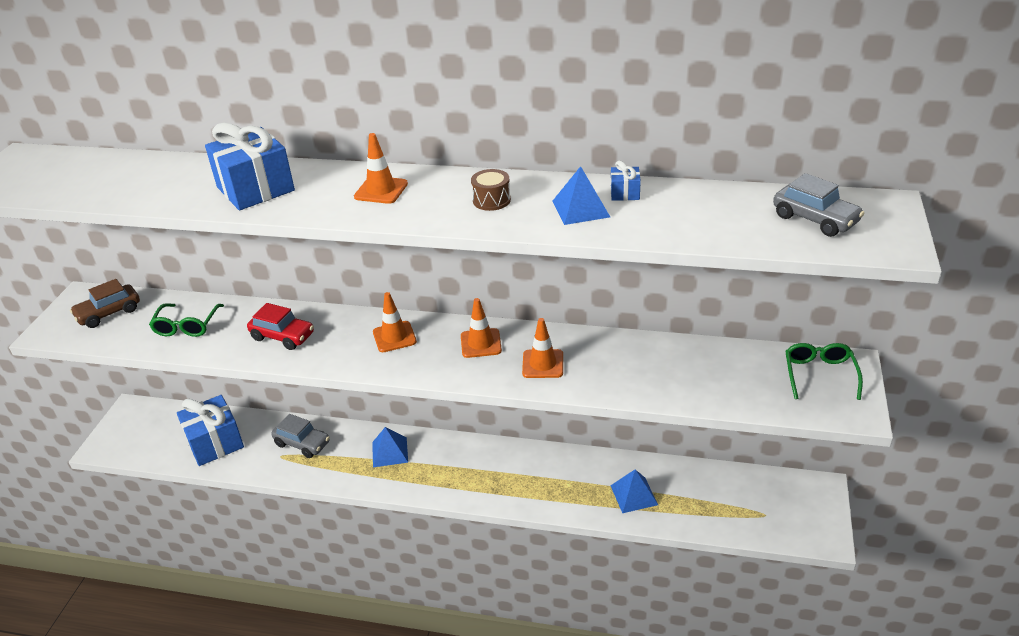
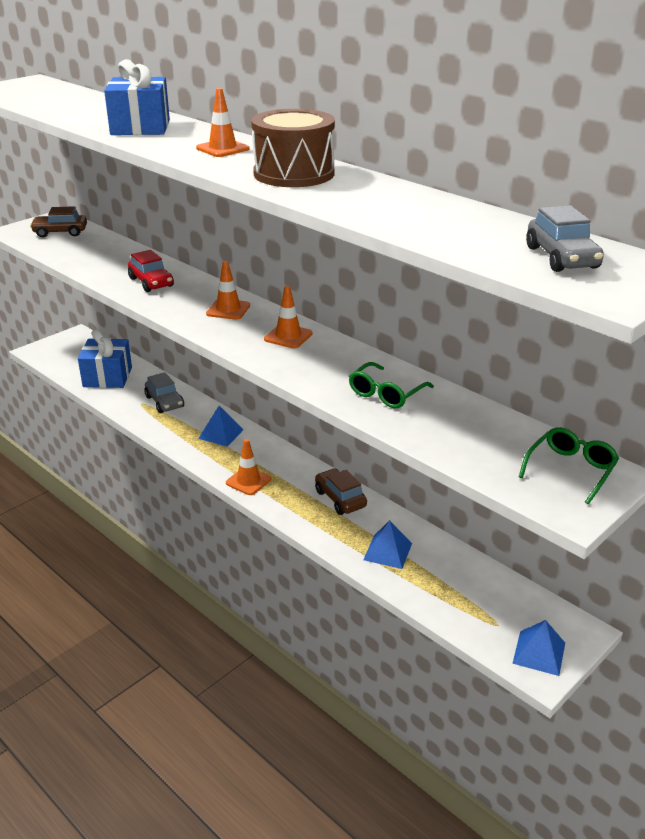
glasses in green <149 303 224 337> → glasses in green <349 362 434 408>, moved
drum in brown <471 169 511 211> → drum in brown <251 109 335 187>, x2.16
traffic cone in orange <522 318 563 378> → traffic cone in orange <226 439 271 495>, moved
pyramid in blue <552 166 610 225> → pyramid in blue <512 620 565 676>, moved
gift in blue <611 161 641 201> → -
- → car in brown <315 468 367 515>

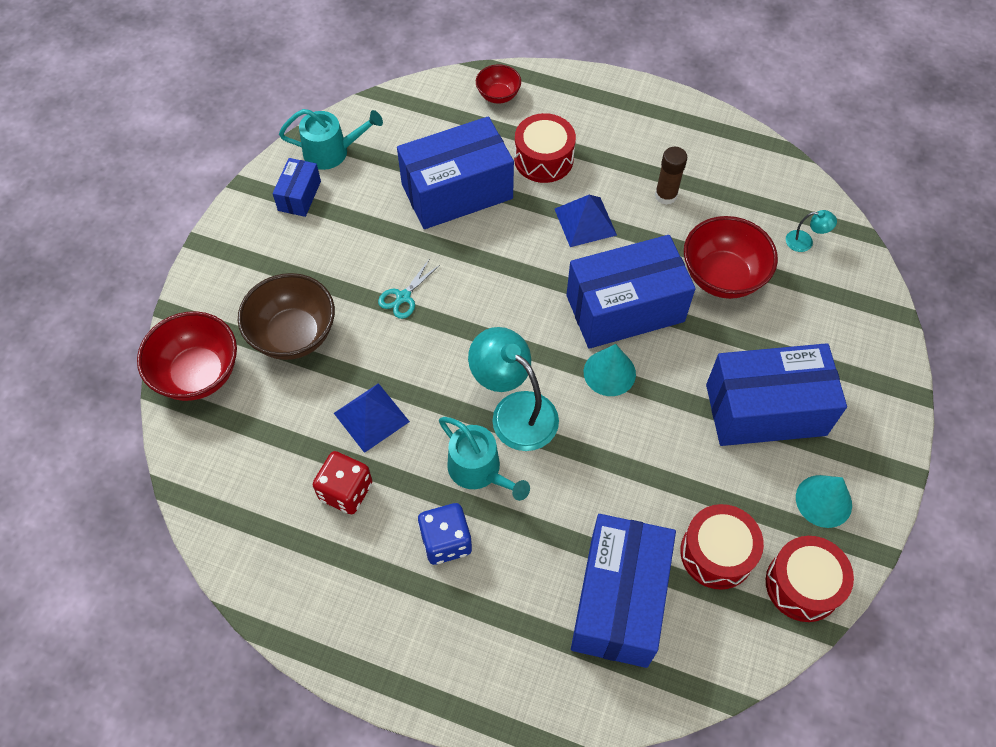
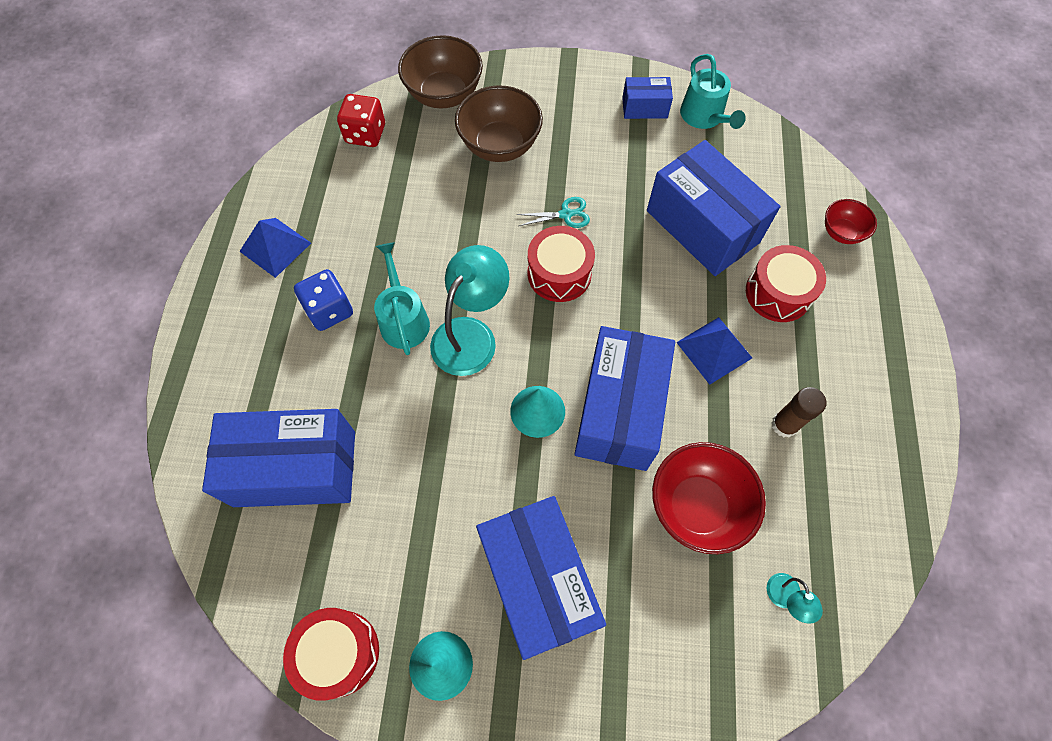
bowl in red <137 311 237 401> → bowl in brown <398 35 483 109>
dice in red <313 451 372 514> → dice in red <337 94 385 147>, moved
pyramid in blue <334 383 410 453> → pyramid in blue <239 218 311 278>, moved
scissors in turquoise <378 260 440 319> → scissors in turquoise <516 197 590 228>, 150 degrees clockwise
watering can in turquoise <439 417 530 501> → watering can in turquoise <374 242 430 355>, 135 degrees clockwise
box in blue <566 235 696 349> → box in blue <574 326 675 471>, 45 degrees clockwise
drum in red <681 504 764 590> → drum in red <528 226 595 302>, moved

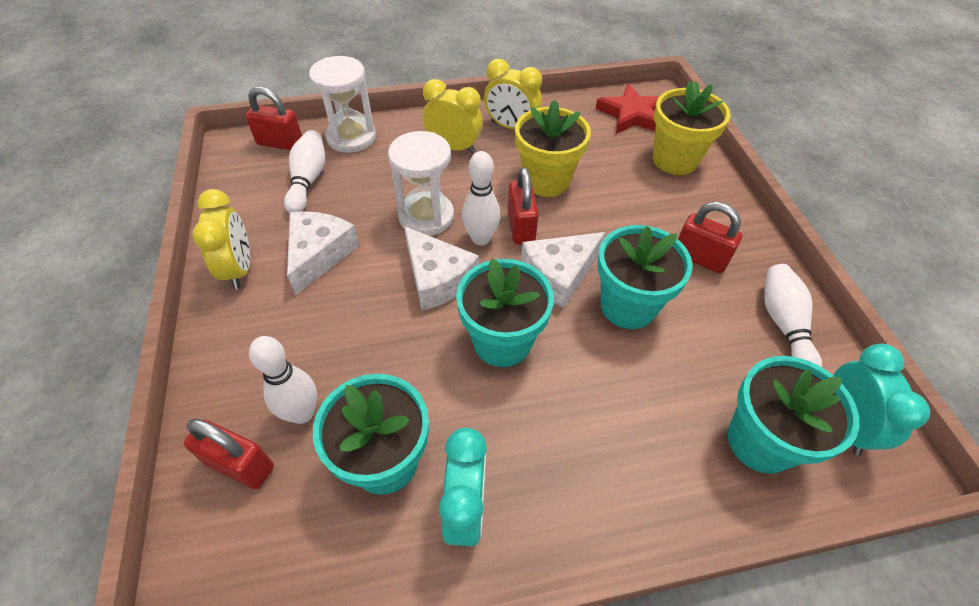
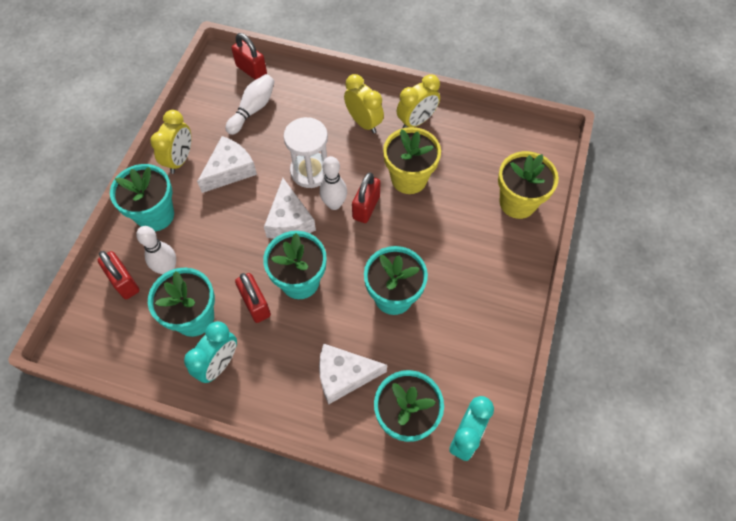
hourglass in white <309 56 376 153> → -
clock in yellow <484 59 542 129> → clock in yellow <397 74 440 128>, 90 degrees counterclockwise
cheese in white <521 232 605 308> → cheese in white <319 344 387 405>, moved
star in red <596 84 660 134> → -
padlock in red <678 202 743 273> → padlock in red <235 273 271 323>, moved
bowling pin in white <764 264 822 367> → -
- → flower pot in turquoise <110 164 174 231>

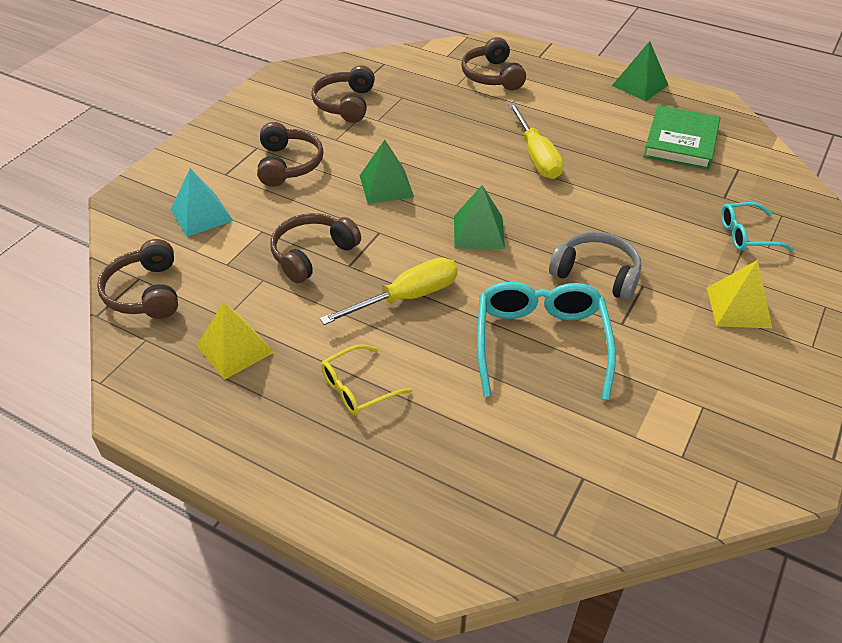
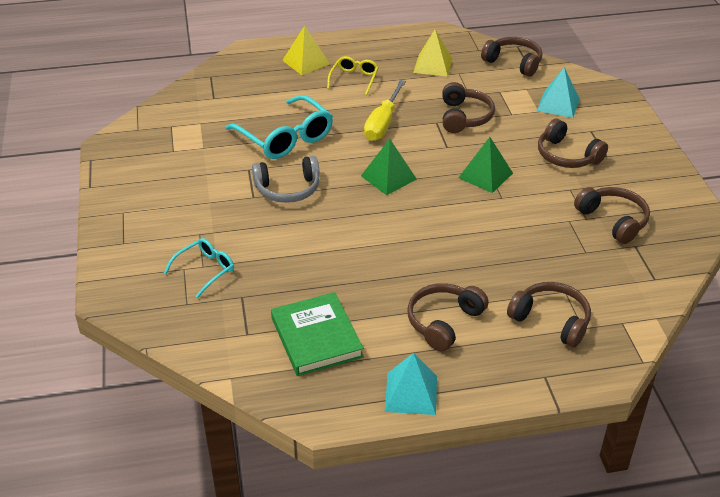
screwdriver in yellow <508 103 563 179> → -
pyramid in green <612 41 669 101> → pyramid in turquoise <385 353 437 415>
pyramid in yellow <707 260 772 328> → pyramid in yellow <282 26 330 75>, moved
- → headphones in brown <407 283 489 352>

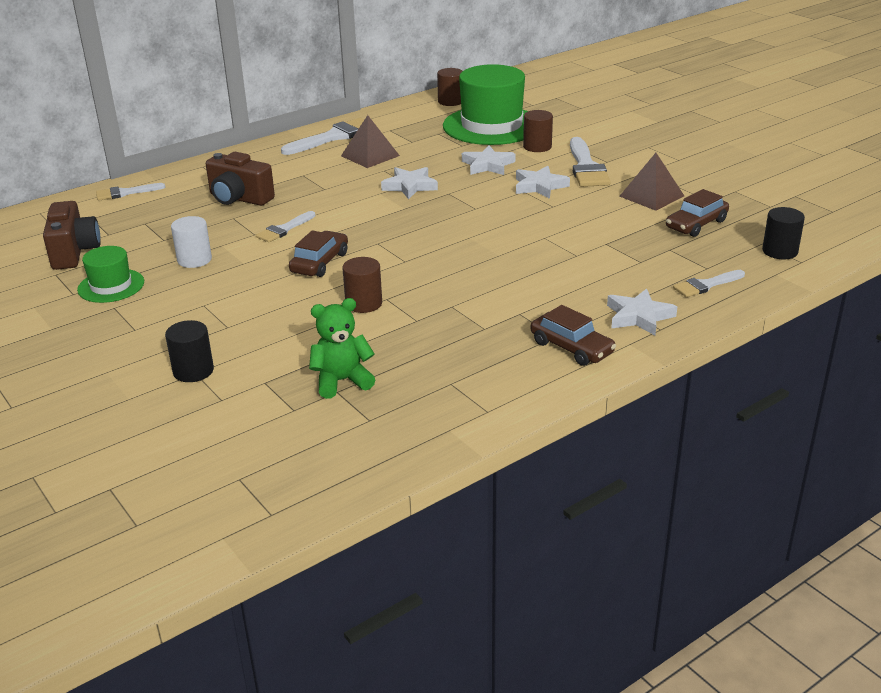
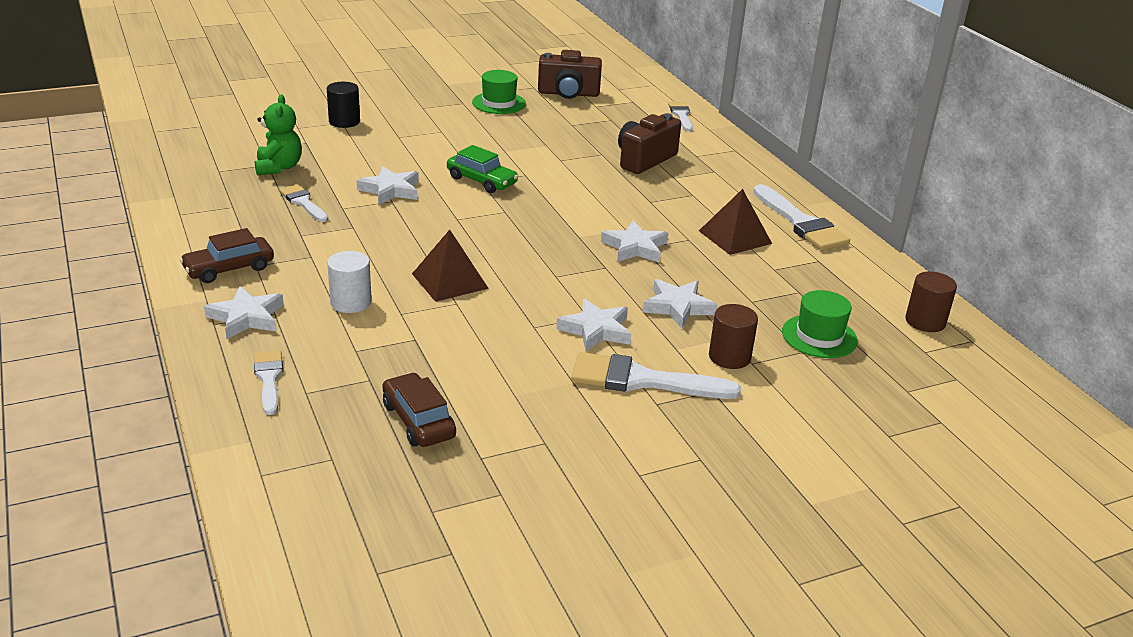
cylinder in white <171 216 212 268> → cylinder in white <327 251 372 313>, moved
brush in white <256 211 315 243> → brush in white <279 184 328 222>, moved
car in brown <289 230 348 277> → car in green <447 145 519 193>
cylinder in brown <342 257 382 313> → star in white <357 166 419 205>
hat in green <443 64 528 145> → hat in green <782 290 858 358>, x0.51
pyramid in brown <619 153 684 211> → pyramid in brown <412 230 489 302>, moved
cylinder in black <762 207 805 259> → -

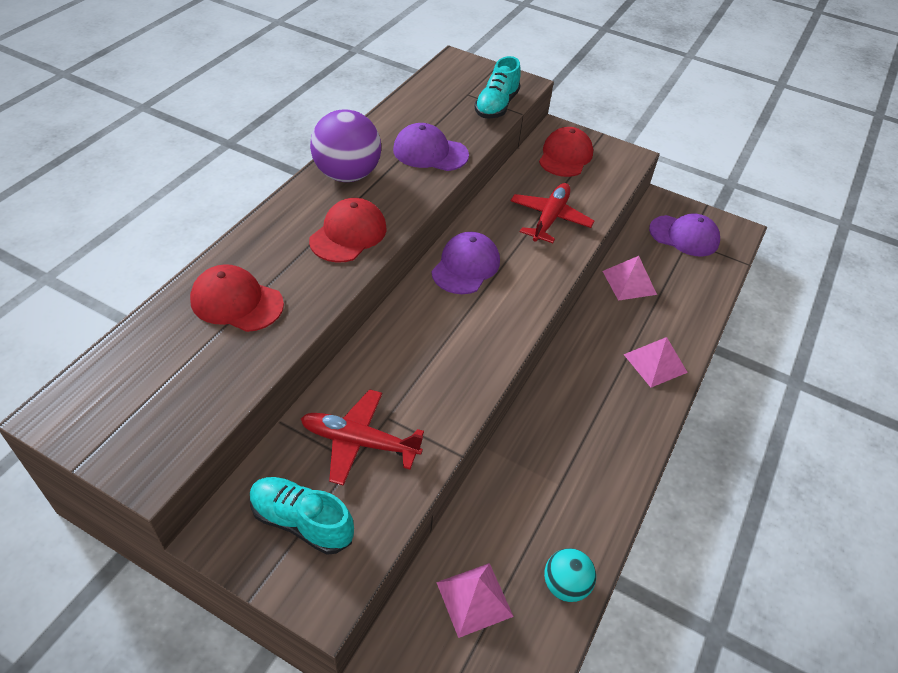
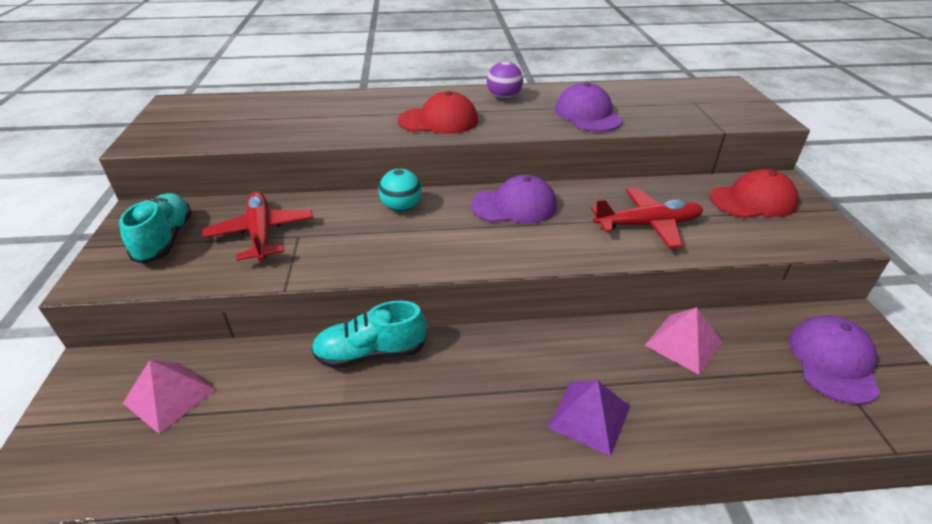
cap in red <190 264 284 332> → -
ball in purple <310 109 381 182> → ball in purple <487 61 523 100>, x0.57
shoe in turquoise <475 56 521 118> → shoe in turquoise <311 301 426 368>, moved
ball in turquoise <544 548 596 602> → ball in turquoise <379 169 422 212>, moved
pyramid in pink <623 337 688 387> → pyramid in purple <547 381 630 456>
cap in purple <649 214 720 256> → cap in purple <789 315 881 405>, 150 degrees counterclockwise

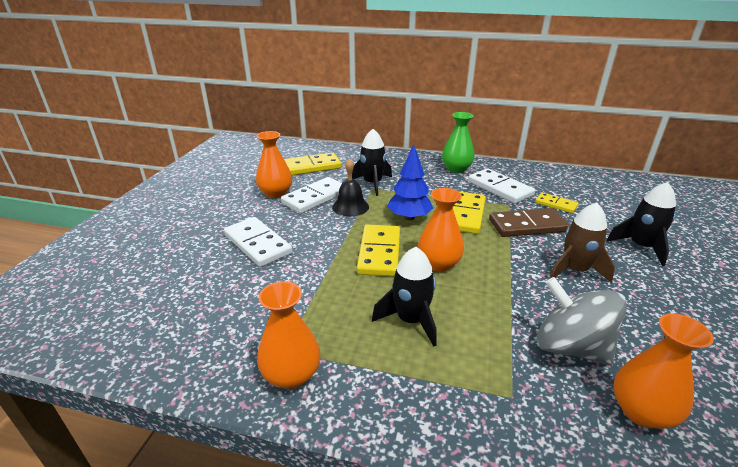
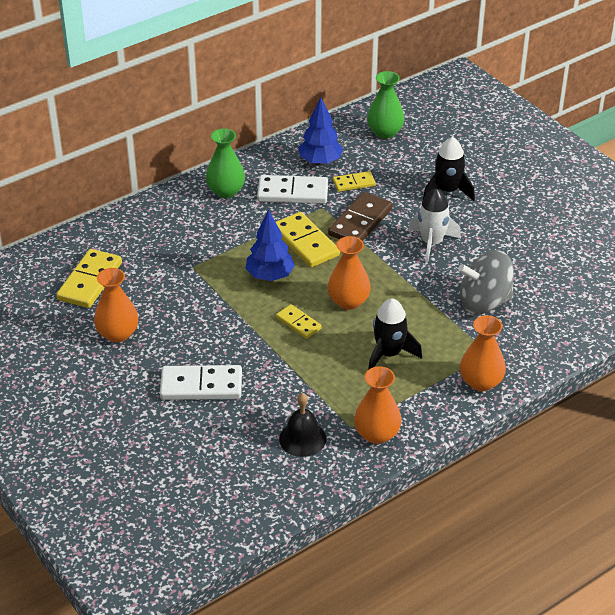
domino in white <281 177 342 213> → -
bell in black <332 159 369 216> → bell in black <279 393 326 457>, moved
rocket in black <352 129 392 196> → -
domino in yellow <357 225 400 276> → domino in yellow <276 304 322 339>, x0.58
rocket in brown <549 202 615 283> → rocket in white <408 188 461 263>
vase in orange <613 313 714 429> → vase in orange <460 315 506 391>, moved
- → tree in blue <298 98 343 165>
- → vase in green <367 71 405 139>

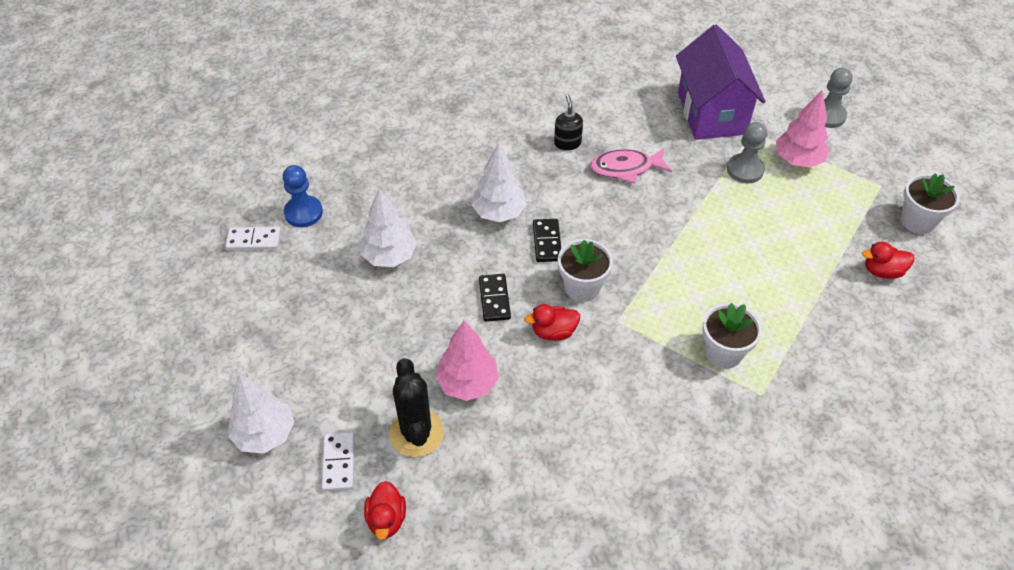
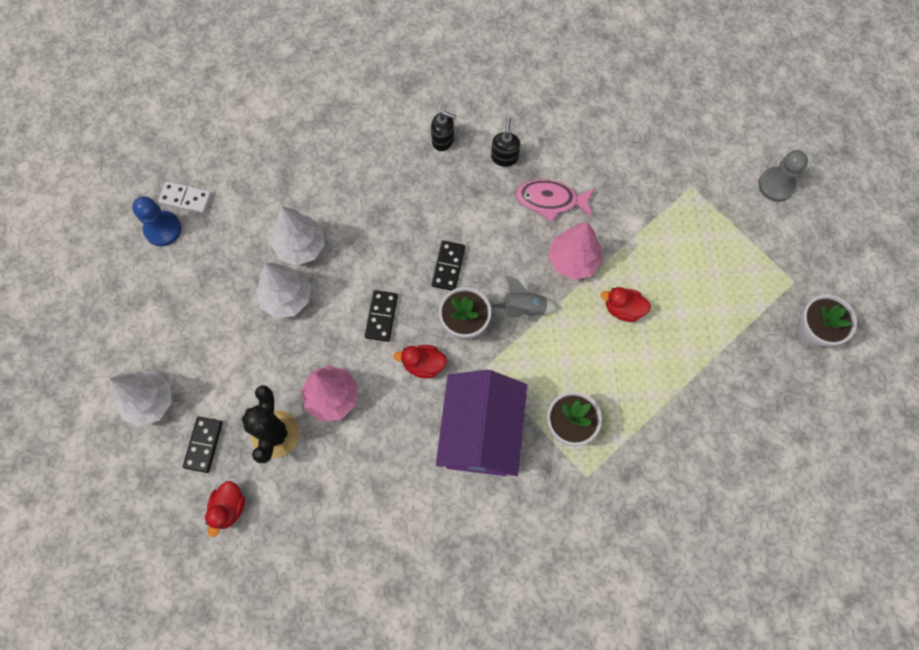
pawn in blue <283 165 323 227> → pawn in blue <132 196 181 246>, moved
domino in white <322 432 355 491> → domino in black <183 417 223 473>
tree in white <471 143 527 222> → tree in white <256 263 311 318>, moved
house in purple <676 25 765 140> → house in purple <436 370 527 476>, moved
pawn in grey <727 122 767 183> → -
tree in pink <776 90 829 168> → tree in pink <548 222 602 280>, moved
duck in red <862 241 914 279> → duck in red <600 287 651 322>, moved
- → soap dispenser in black <431 111 457 151>
- → rocket in grey <492 276 559 317>

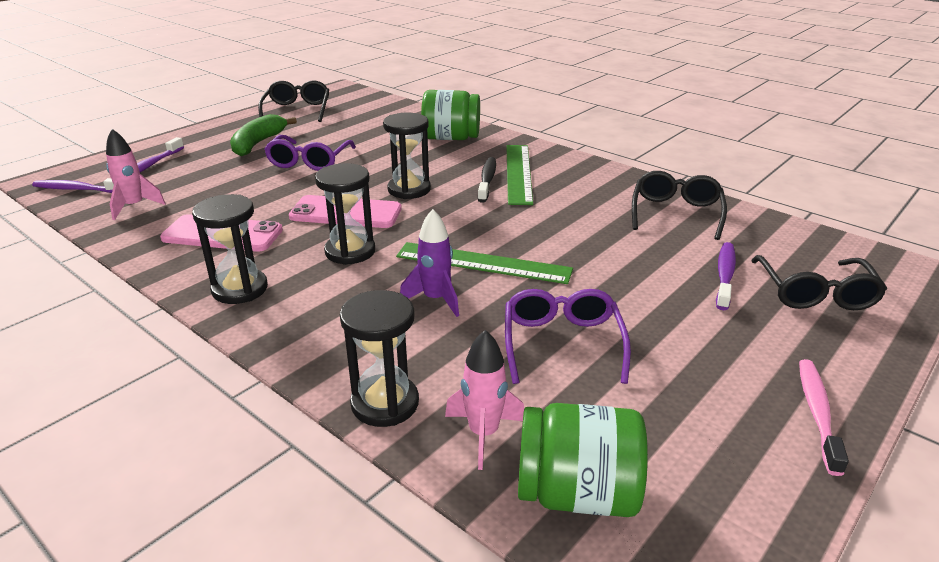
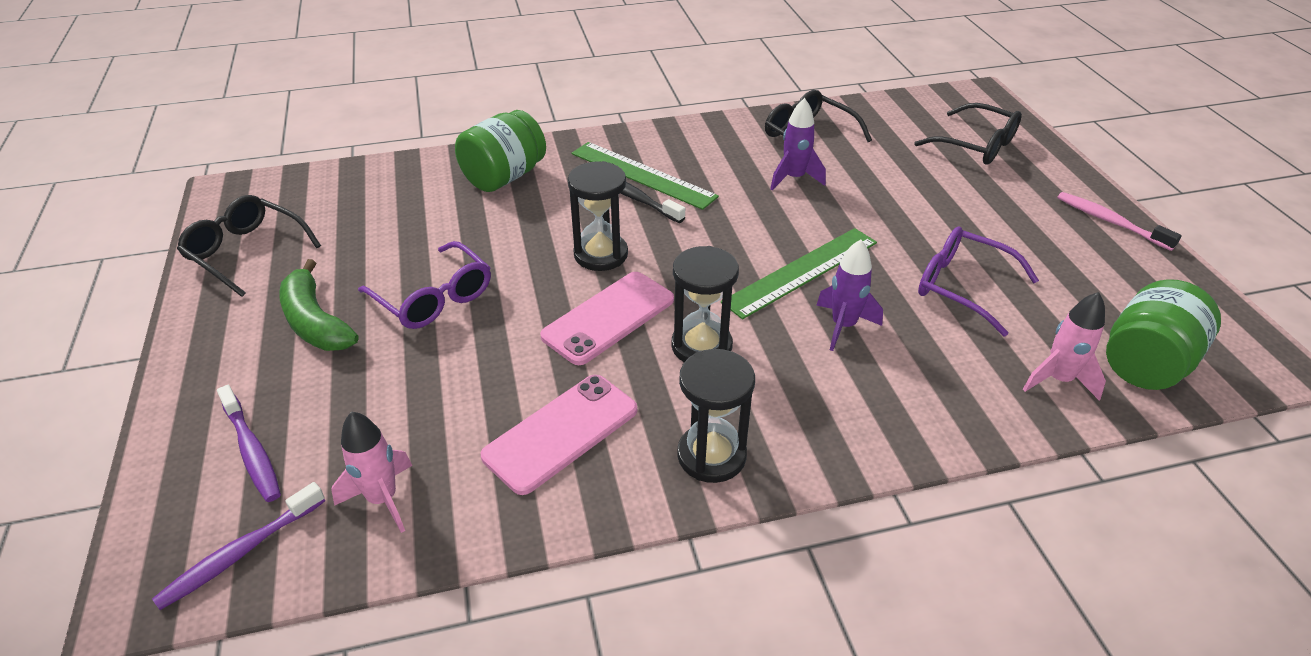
hourglass in black <340 290 419 427> → -
toothbrush in purple <716 242 736 310> → -
- → rocket in purple <770 98 826 190>

